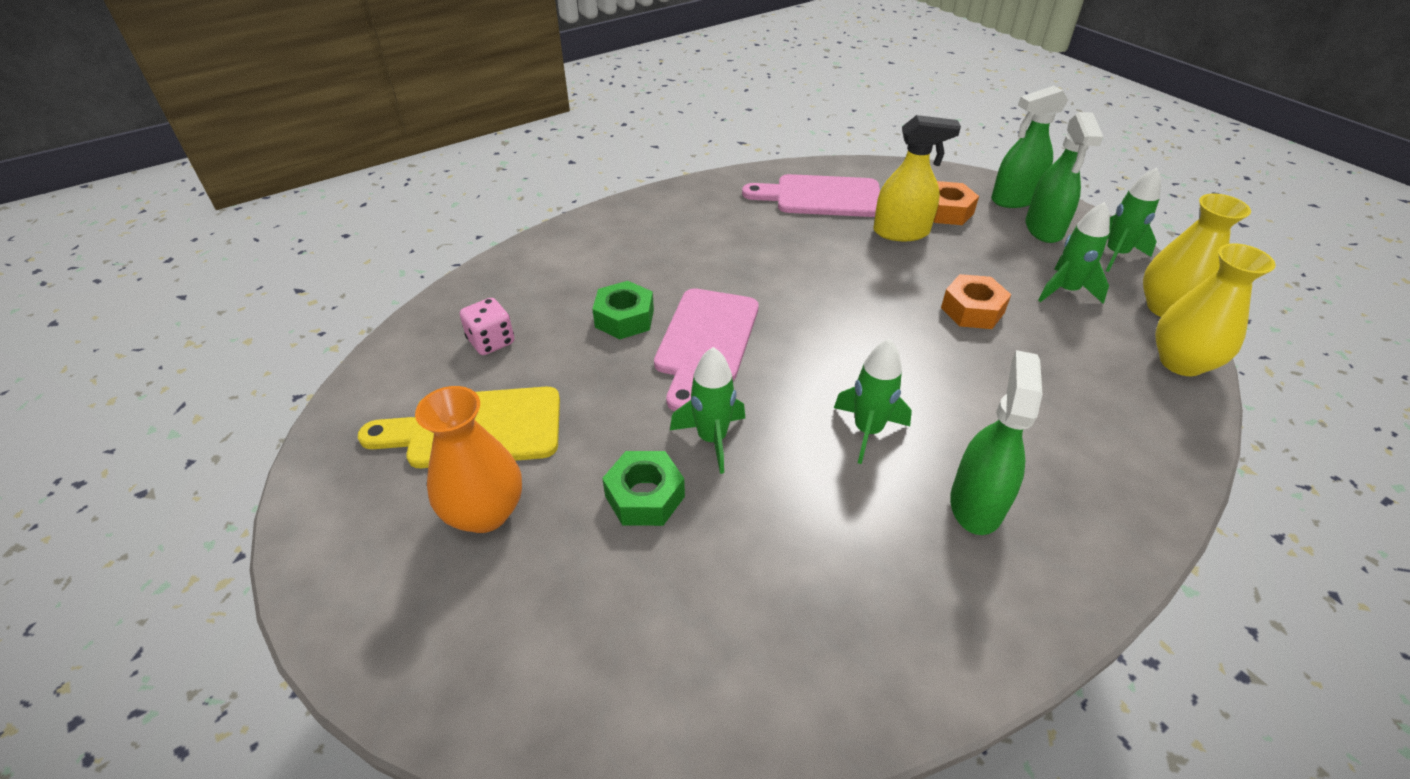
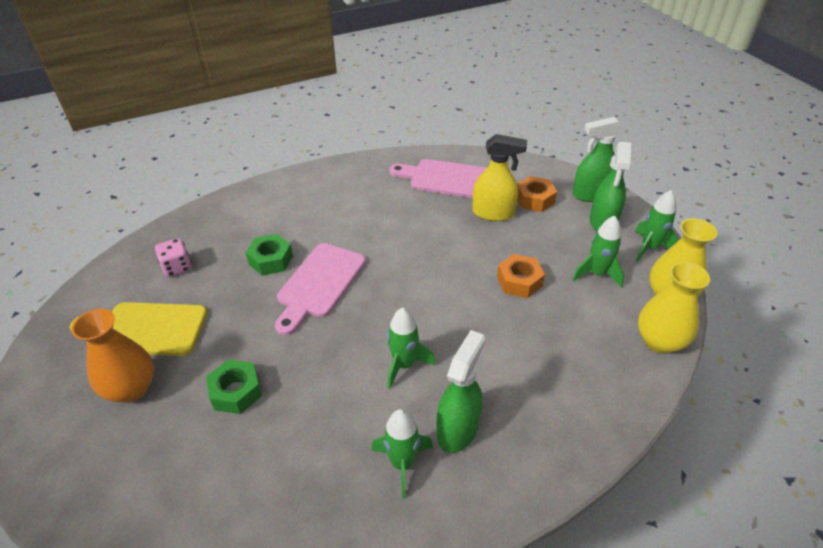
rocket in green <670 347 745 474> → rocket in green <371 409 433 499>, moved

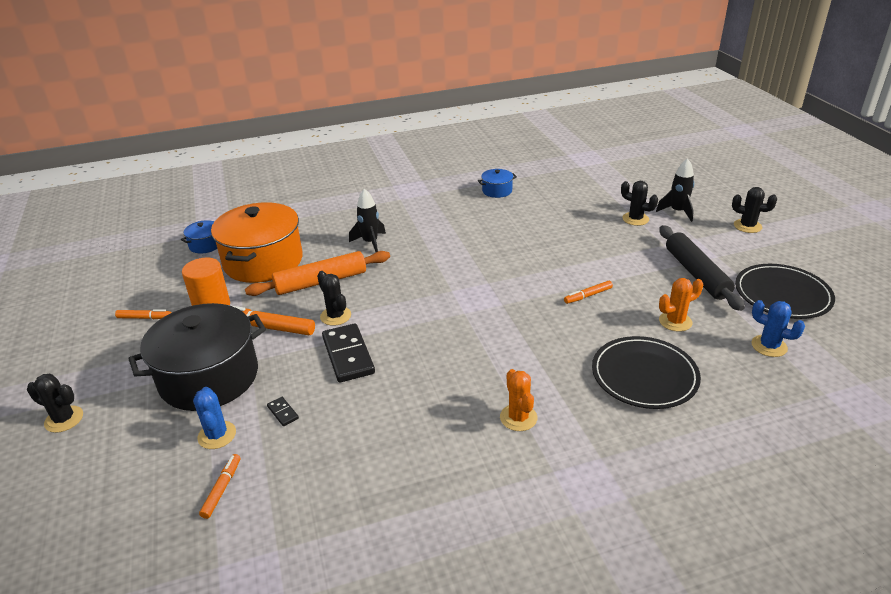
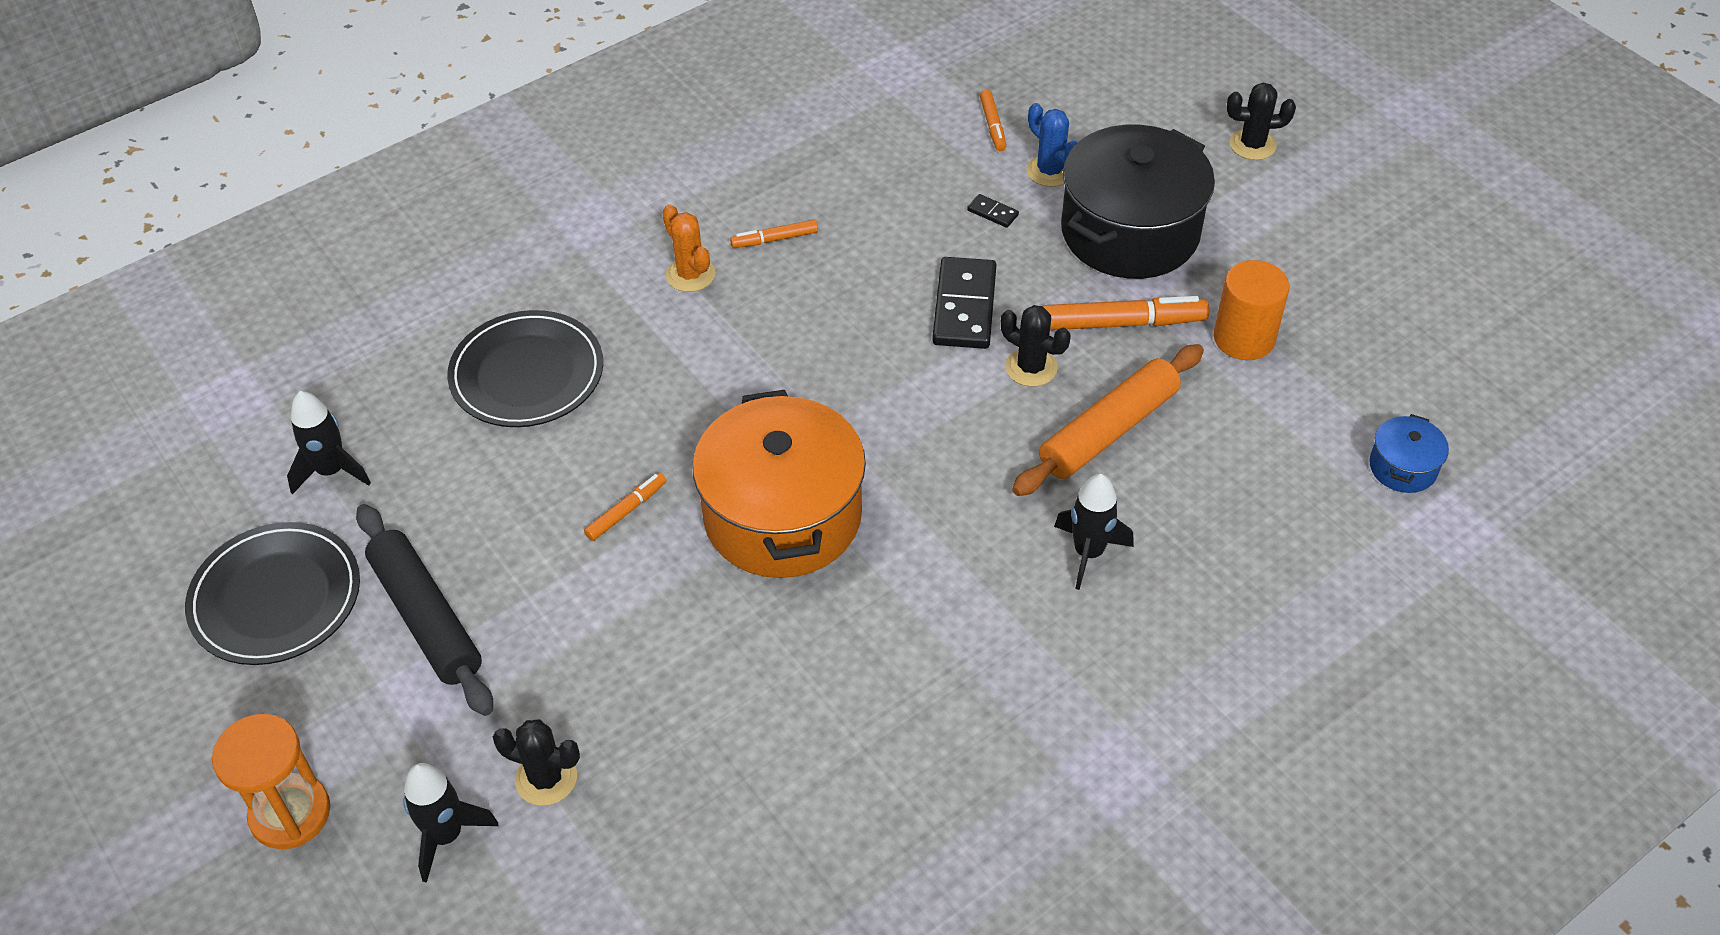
marker in orange <115 309 172 319> → marker in orange <730 220 818 248>, moved
pot in orange <211 202 303 283> → pot in orange <692 390 866 578>, moved
domino in black <322 323 375 382> → domino in black <932 257 997 349>, 45 degrees clockwise
pot in blue <478 169 517 198> → -
cactus in orange <659 278 703 332> → -
cactus in black <732 187 777 233> → hourglass in orange <212 714 330 849>
cactus in blue <752 300 805 357> → rocket in black <287 391 371 494>

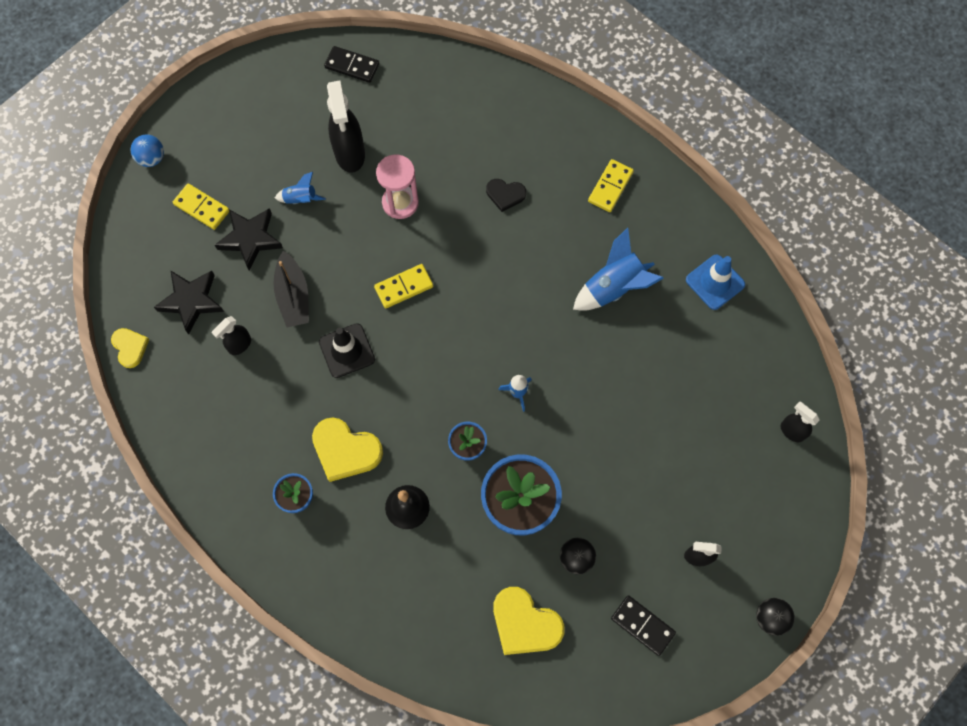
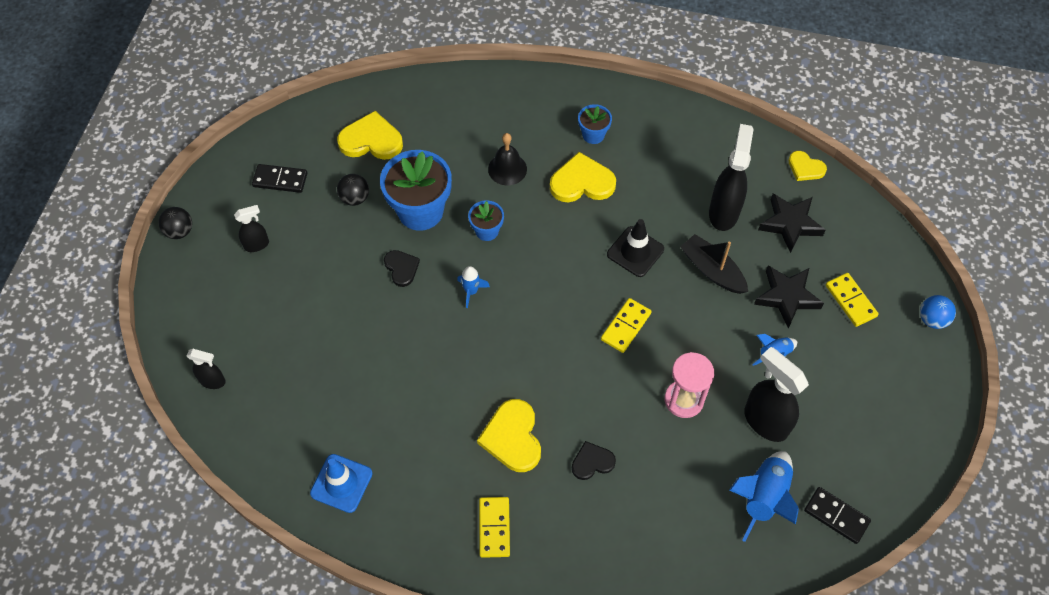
domino in yellow <173 183 229 230> → domino in yellow <826 273 879 327>, 60 degrees clockwise
spray bottle in black <212 316 251 355> → spray bottle in black <709 124 754 231>, x1.85
domino in black <324 46 379 83> → domino in black <804 487 871 544>, 45 degrees clockwise
rocket in blue <573 228 664 311> → rocket in blue <729 451 799 542>, moved
- → heart in black <384 250 420 287>
- → heart in yellow <477 399 541 472>

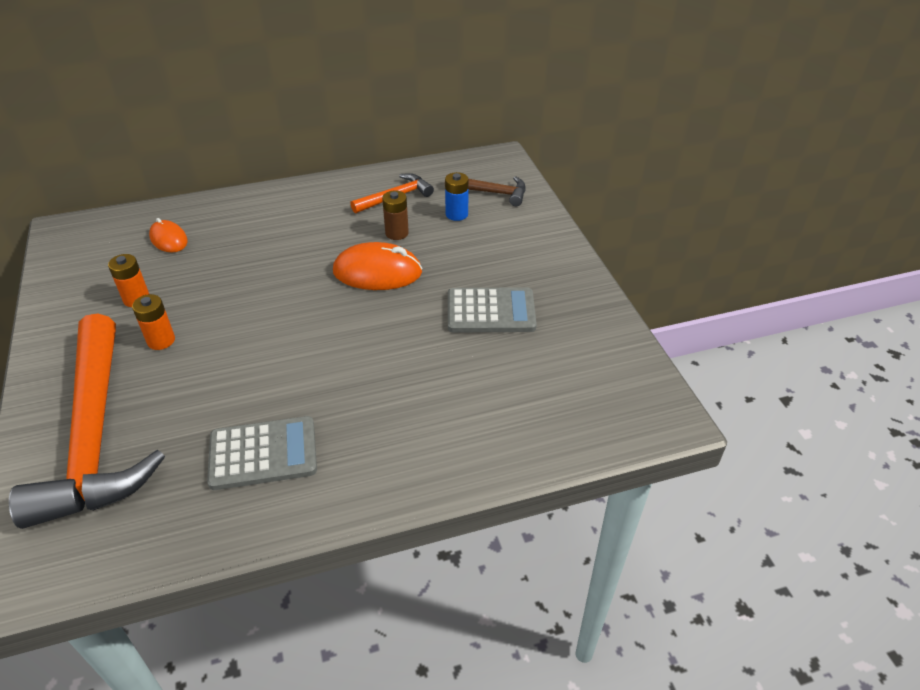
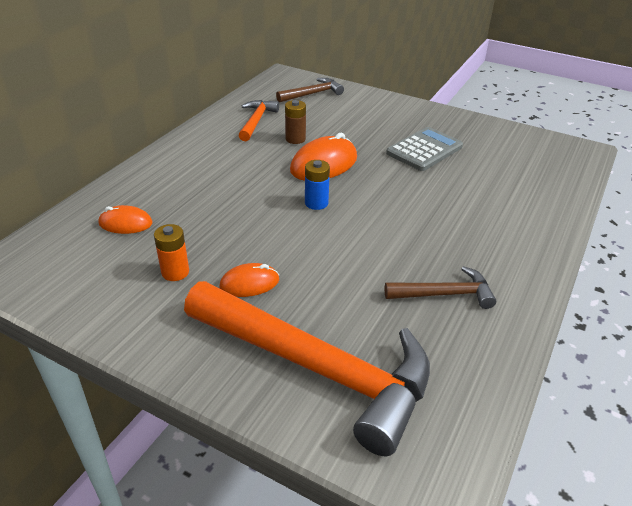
battery in orange <132 294 175 350> → mouse in orange <219 263 279 297>
calculator in grey <207 416 317 490> → hammer in brown <385 266 496 309>
battery in blue <445 172 469 221> → battery in blue <305 160 330 210>, moved

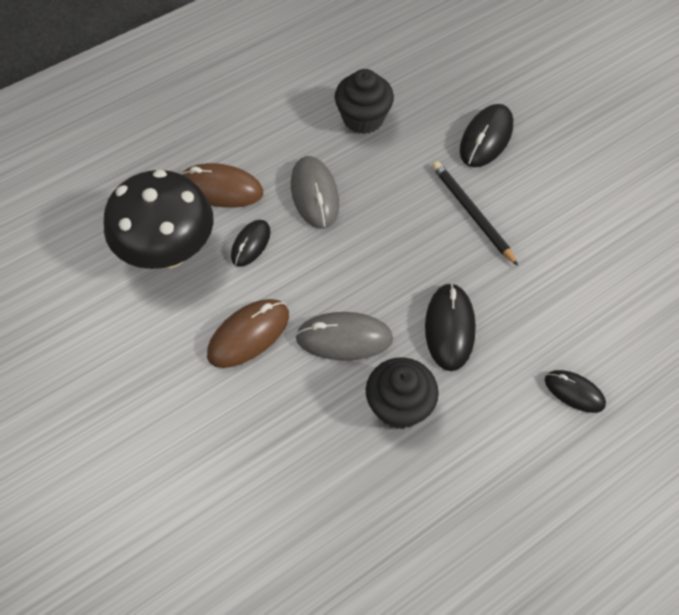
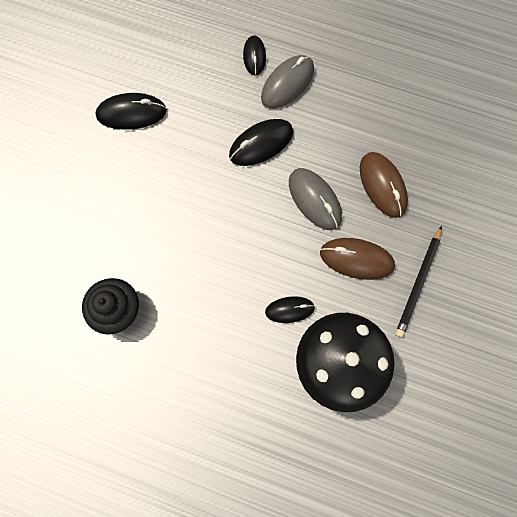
mouse in brown <181 163 263 208> → mouse in brown <360 152 408 218>, moved
mouse in grey <291 156 339 229> → mouse in grey <261 55 314 109>, moved
cupcake in black <366 357 439 429> → -
pencil in black <432 161 518 266> → pencil in black <395 226 442 338>, moved
mouse in black <460 104 513 167> → mouse in black <96 93 167 130>, moved

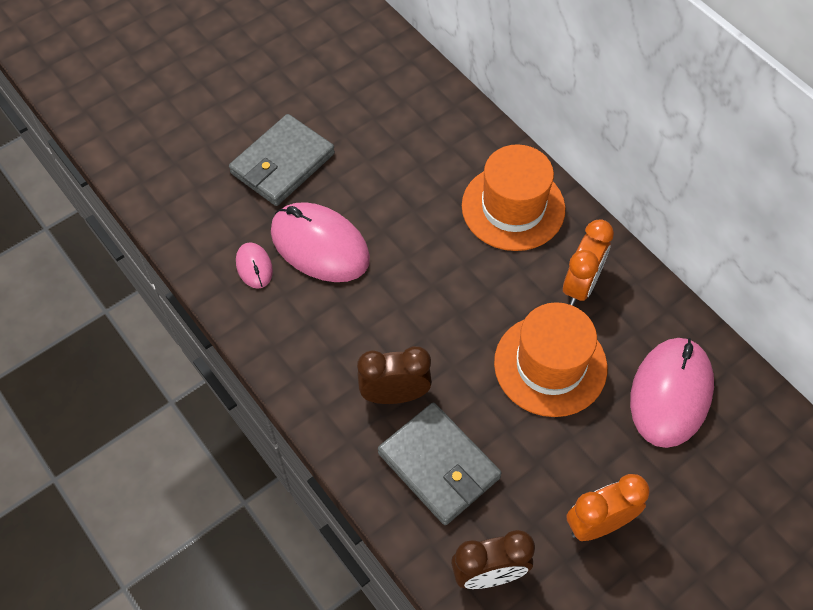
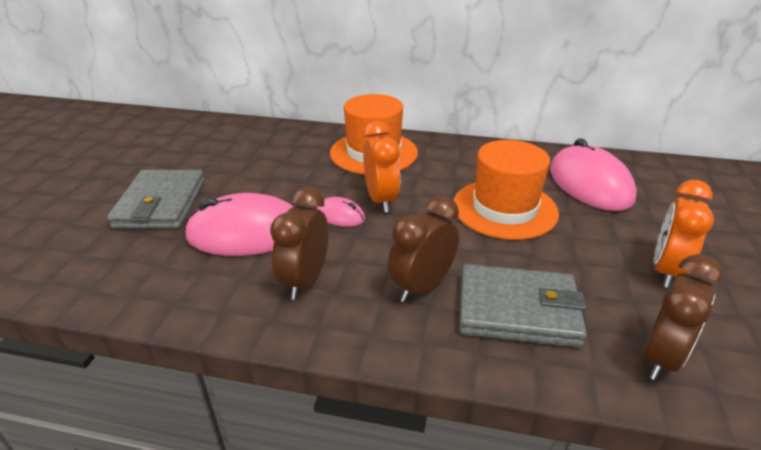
mouse in pink <236 242 273 289> → mouse in pink <317 197 365 227>, moved
clock in orange <563 219 614 306> → clock in orange <363 121 400 212>, moved
- → clock in brown <270 187 328 300>

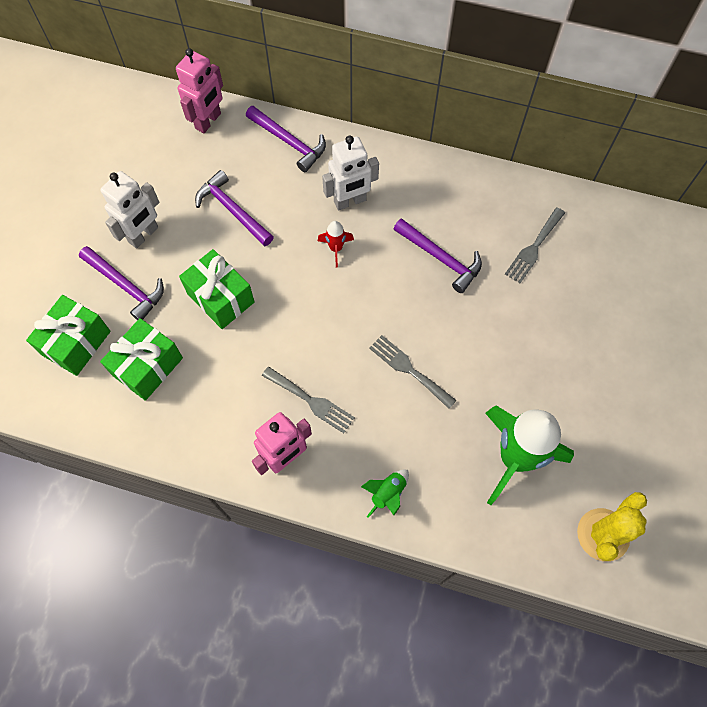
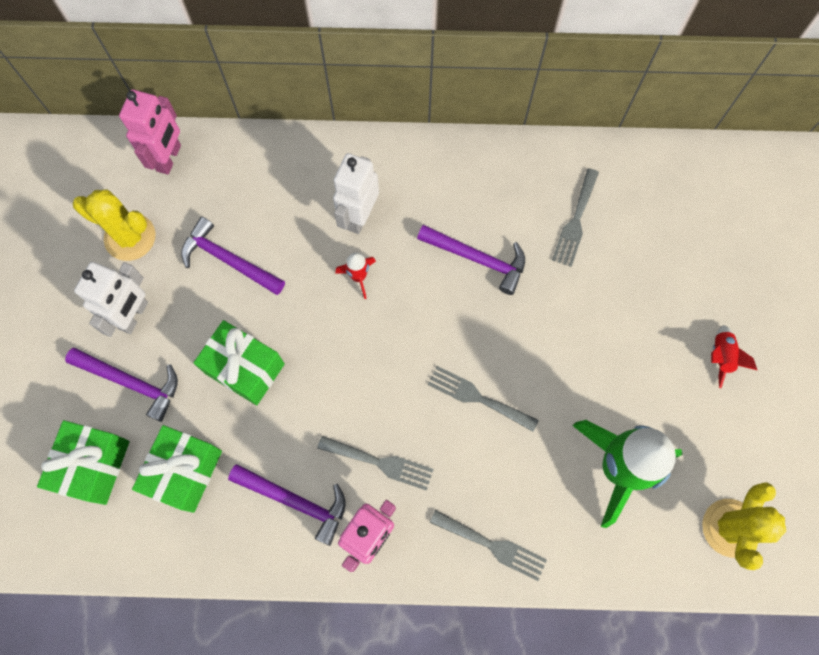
hammer in purple <246 106 326 172> → hammer in purple <228 464 346 546>, moved
robot in white <322 135 379 211> → robot in white <333 153 379 234>, 150 degrees clockwise
rocket in green <361 469 409 518> → fork in grey <430 510 547 581>
- → cactus in yellow <73 190 155 261>
- → rocket in red <711 325 757 388>

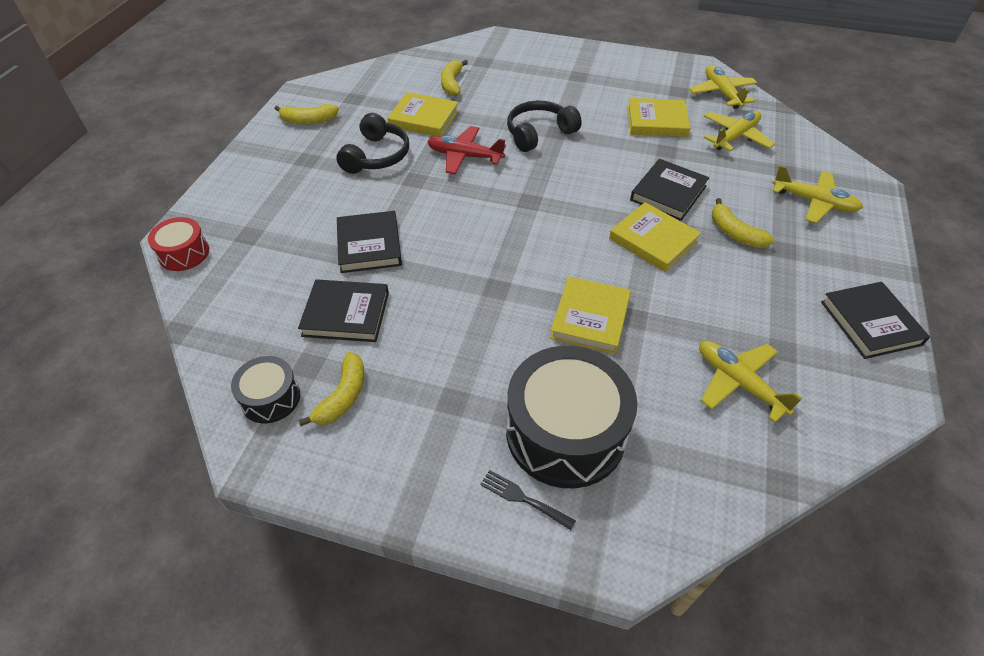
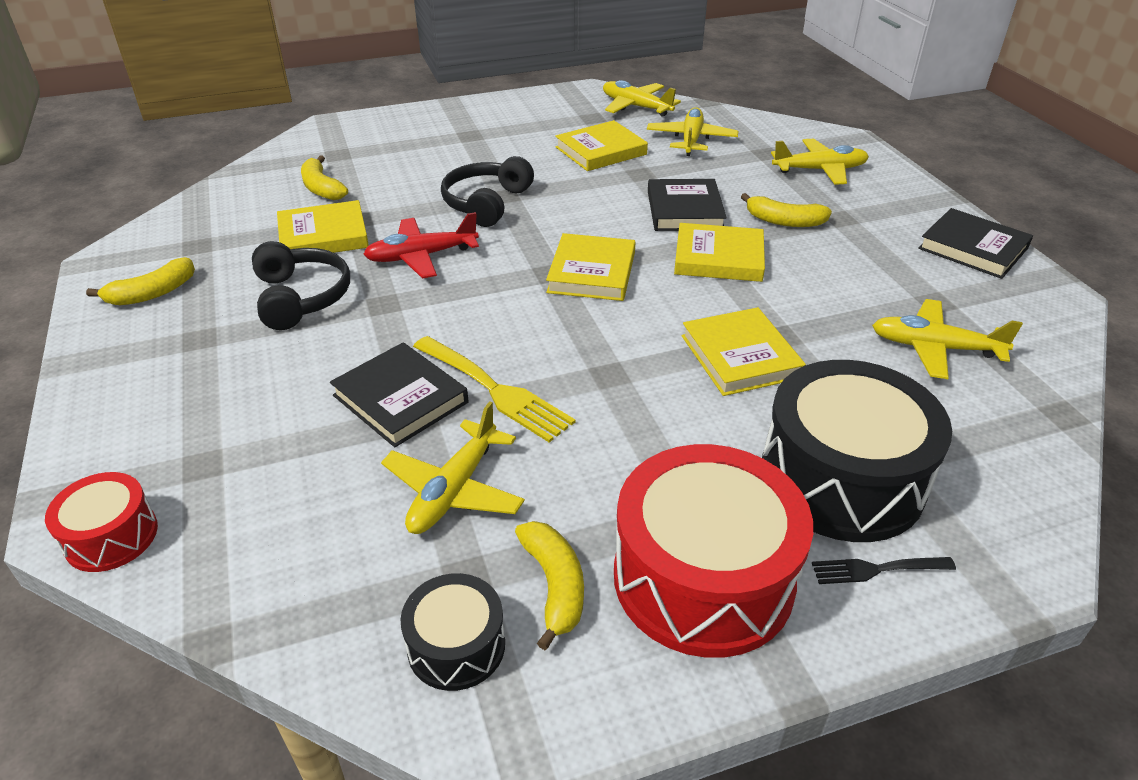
book in black <298 279 389 342> → plane in yellow <381 401 525 534>
- → fork in yellow <413 336 576 443>
- → book in yellow <546 233 635 301>
- → drum in red <614 444 813 658>

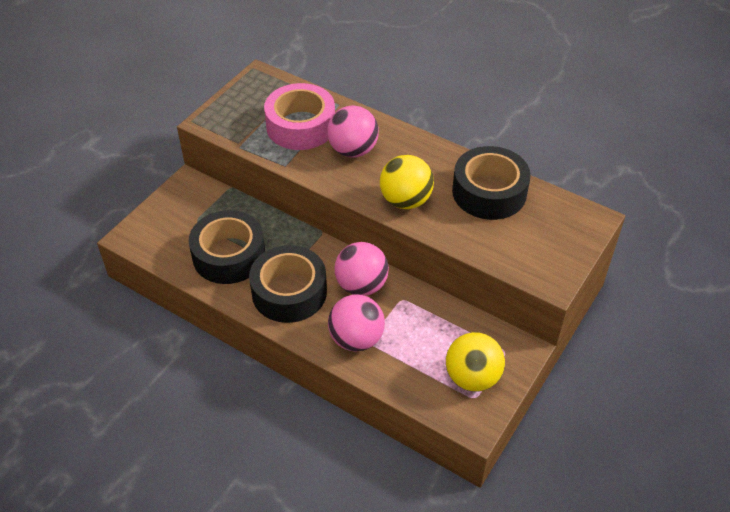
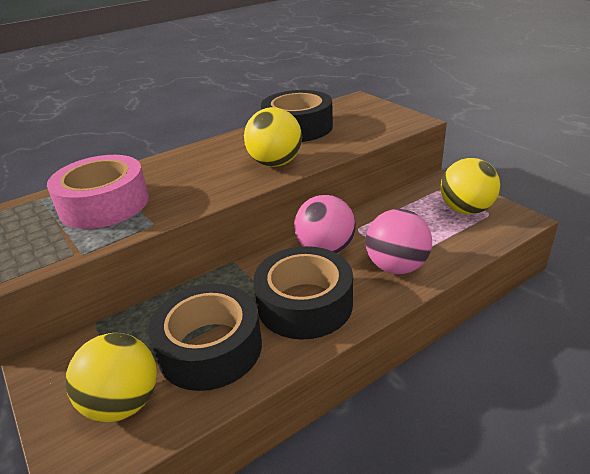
ball in pink <327 105 379 157> → -
- → ball in yellow <66 333 157 422>

